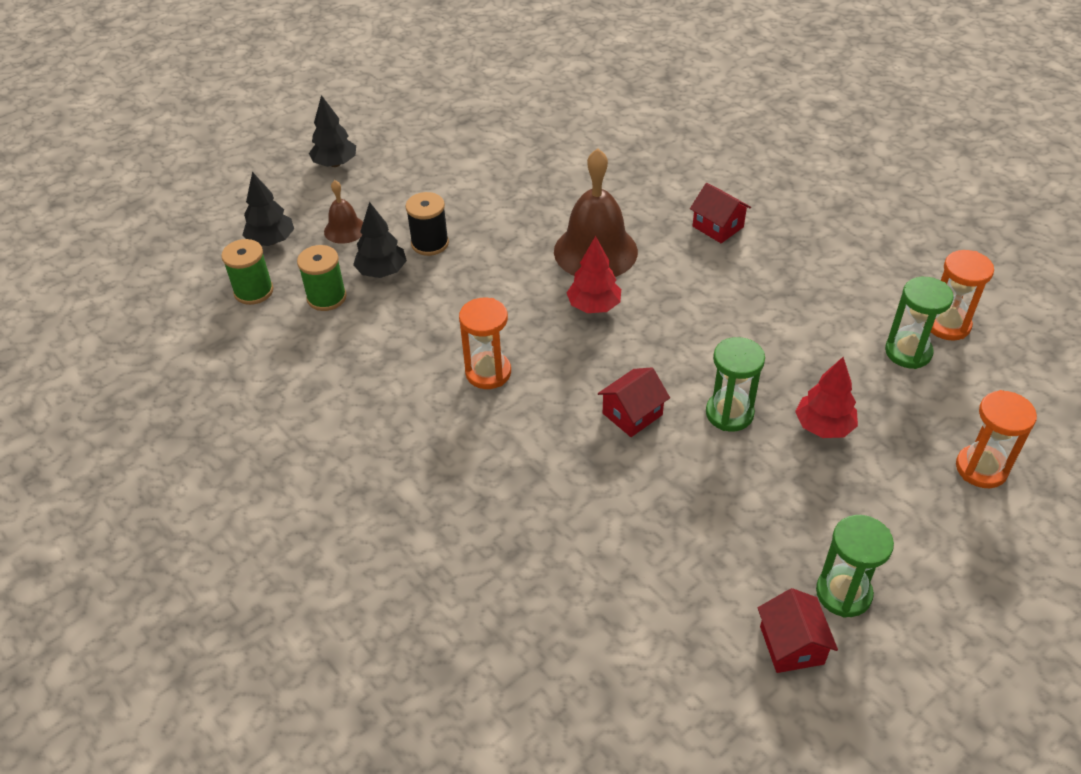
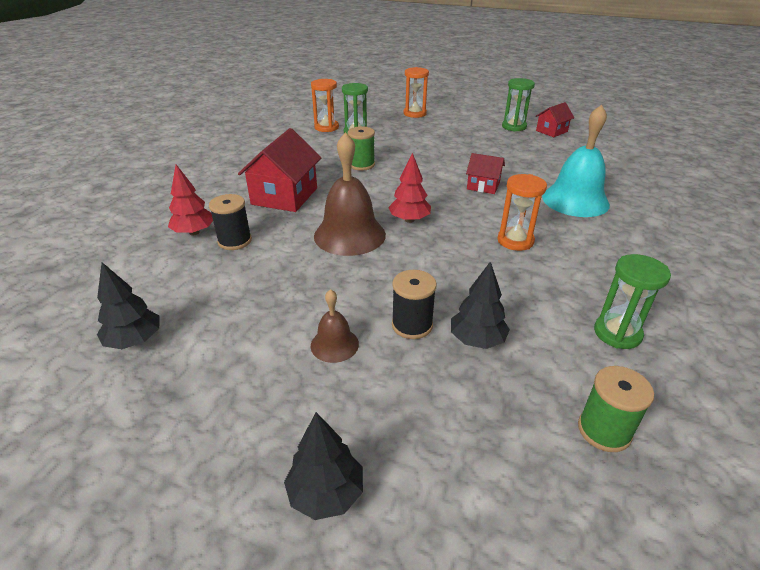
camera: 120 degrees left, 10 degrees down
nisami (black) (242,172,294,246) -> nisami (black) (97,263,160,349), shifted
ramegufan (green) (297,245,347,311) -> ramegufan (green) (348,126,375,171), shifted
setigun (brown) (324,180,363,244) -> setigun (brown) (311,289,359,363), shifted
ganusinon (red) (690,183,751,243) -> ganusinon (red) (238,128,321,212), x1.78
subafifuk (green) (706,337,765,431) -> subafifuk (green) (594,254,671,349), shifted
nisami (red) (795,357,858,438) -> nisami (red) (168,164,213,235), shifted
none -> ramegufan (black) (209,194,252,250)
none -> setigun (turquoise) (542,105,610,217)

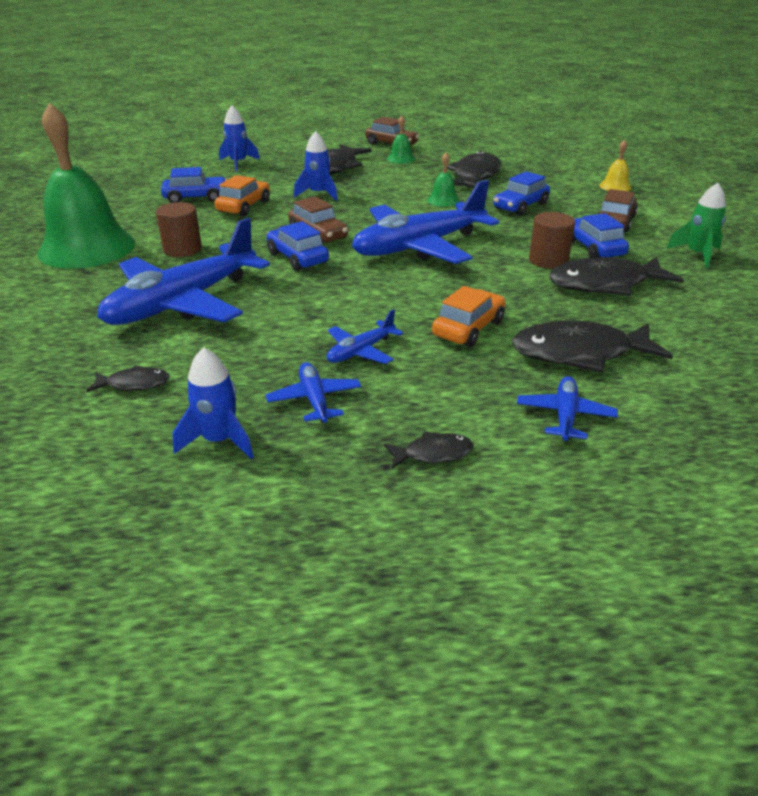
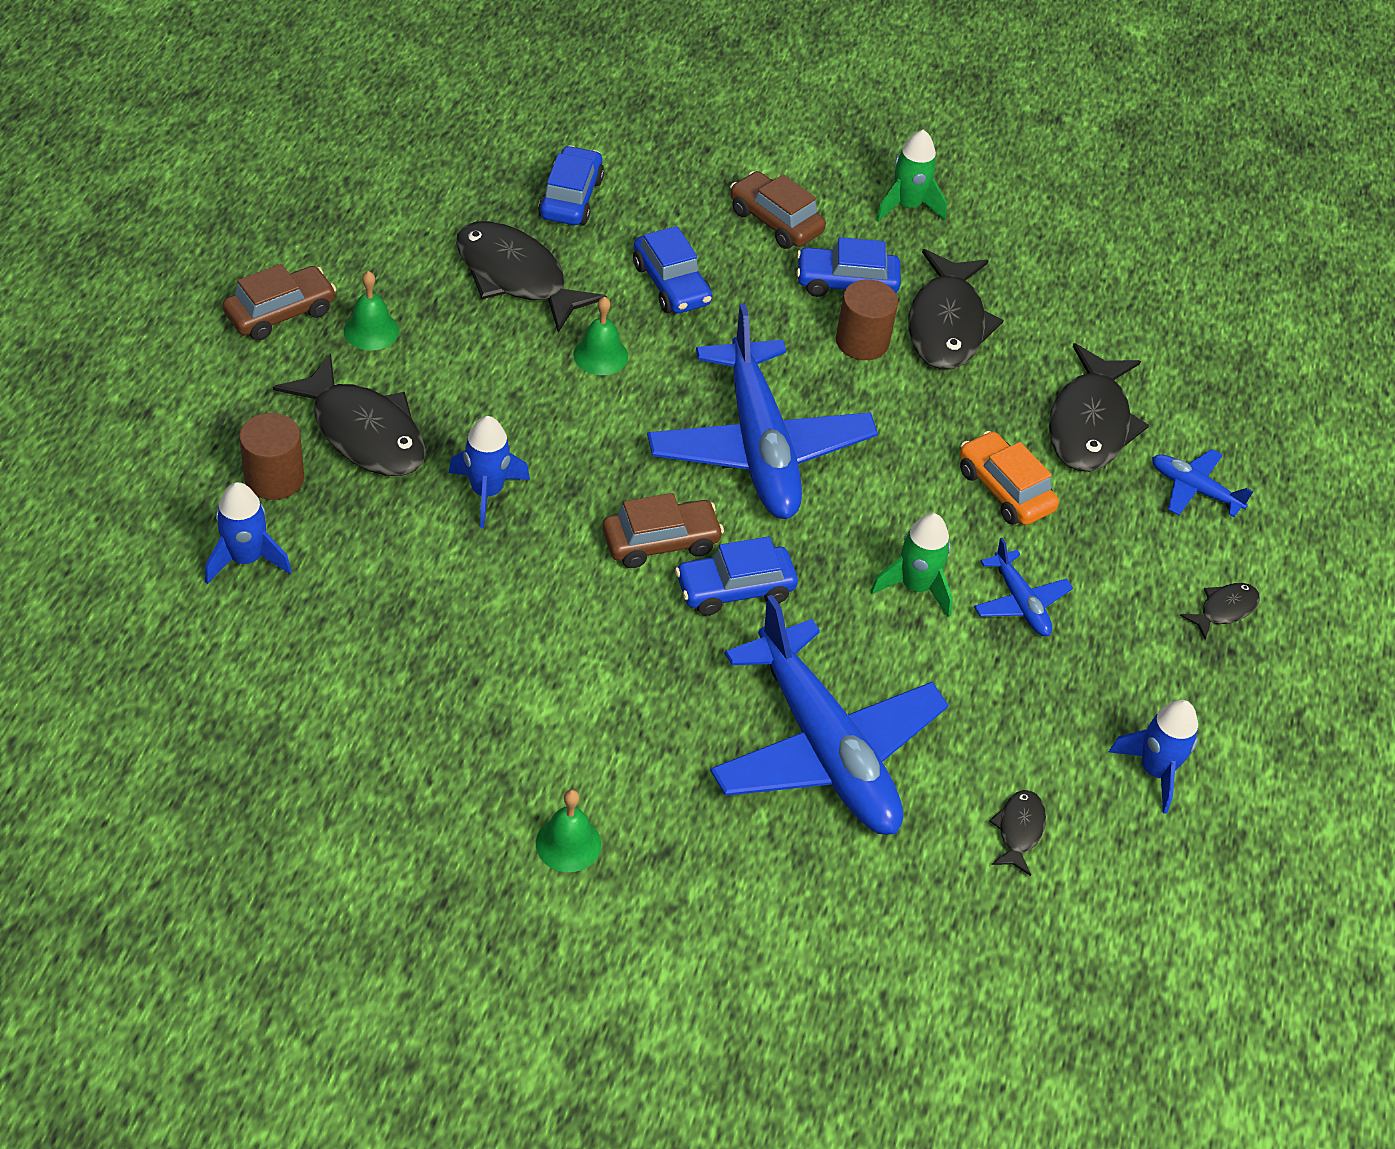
camera: 75 degrees left, 15 degrees up
setigun (green) (38,103,135,269) -> setigun (green) (536,790,601,872), x0.40
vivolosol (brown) (156,202,202,257) -> vivolosol (brown) (239,413,304,500), shifted
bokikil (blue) (161,167,227,203) -> bokikil (blue) (538,145,604,225), shifted
bokikil (orange) (214,175,270,216) -> none
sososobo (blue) (266,362,361,423) -> none
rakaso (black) (384,431,474,469) -> rakaso (black) (1180,583,1260,640), 45 degrees clockwise
setigun (yellow) (599,140,631,191) -> none
none -> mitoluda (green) (871,513,953,617)

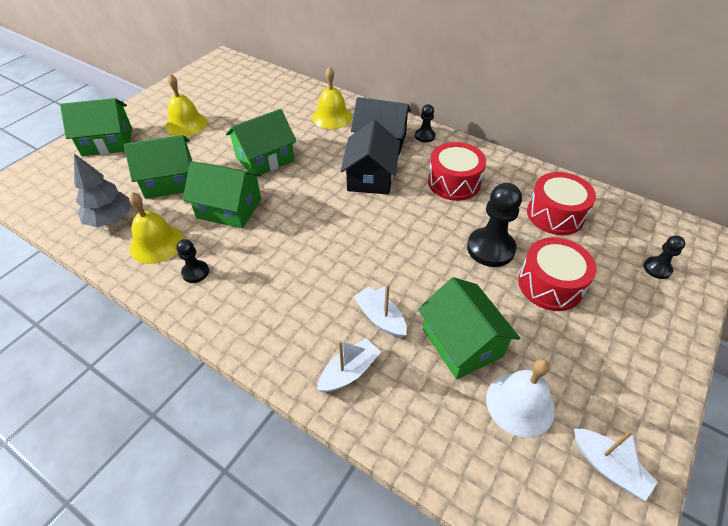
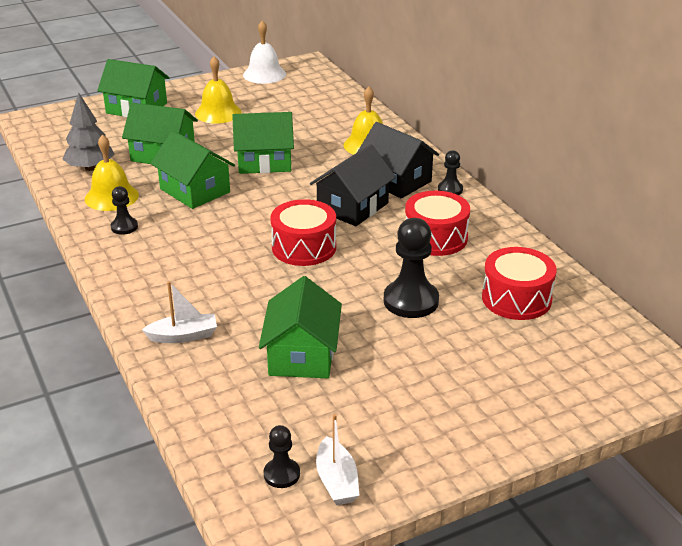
camera: 30 degrees right, 15 degrees down
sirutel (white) (354,284,407,338) -> none
setigun (white) (486,359,555,437) -> setigun (white) (243,21,286,84), shifted
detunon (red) (518,237,596,311) -> detunon (red) (270,199,336,266), shifted
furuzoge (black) (644,235,685,279) -> furuzoge (black) (263,425,300,488), shifted

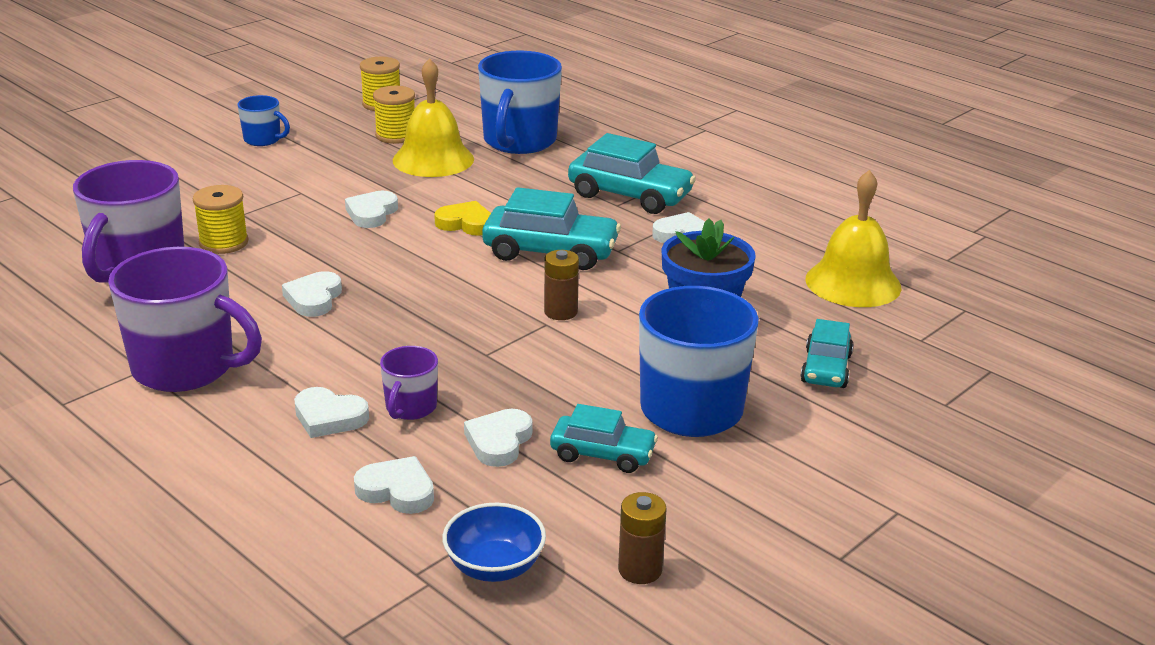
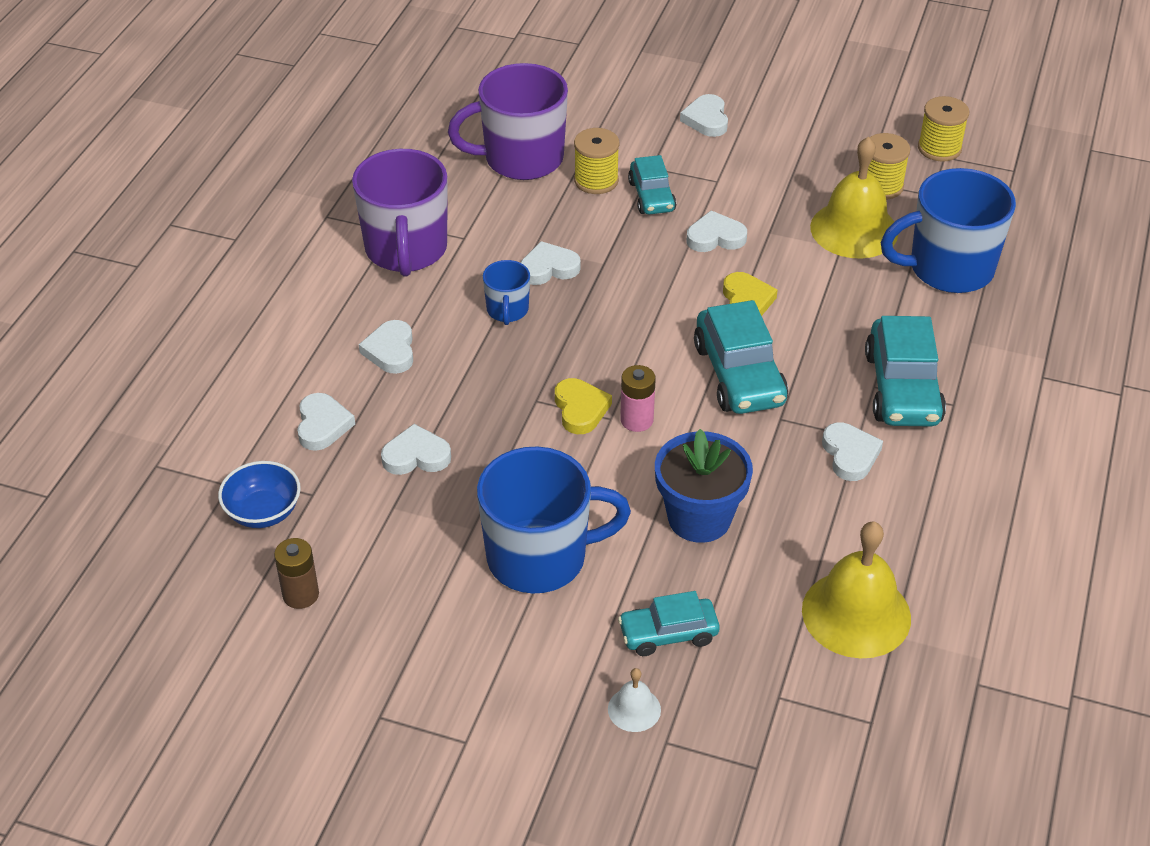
camera: 65 degrees right, 15 degrees up
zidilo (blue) (237,95,290,146) -> zidilo (blue) (483,260,530,325), shifted
zidilo (purple) (380,346,438,420) -> none
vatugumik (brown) (544,250,579,320) -> vatugumik (pink) (620,365,656,432)
bokikil (turquoise) (550,404,658,473) -> bokikil (turquoise) (628,155,676,214), shifted
none -> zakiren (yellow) (555,378,612,434)
none -> setigun (white) (608,668,661,732)
none -> zakiren (white) (680,94,728,137)

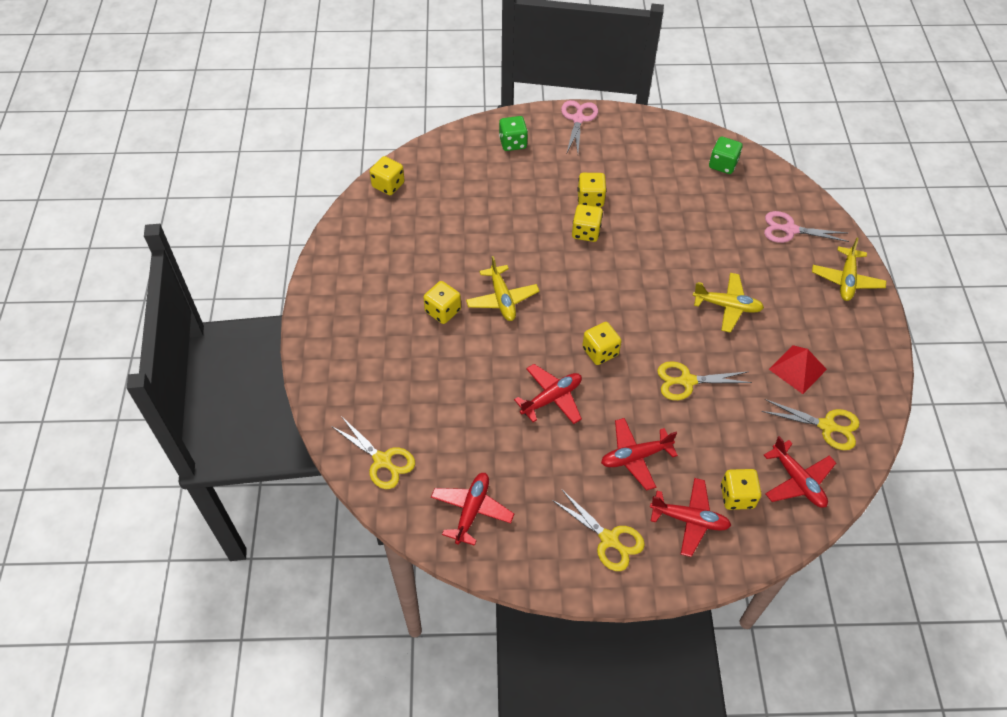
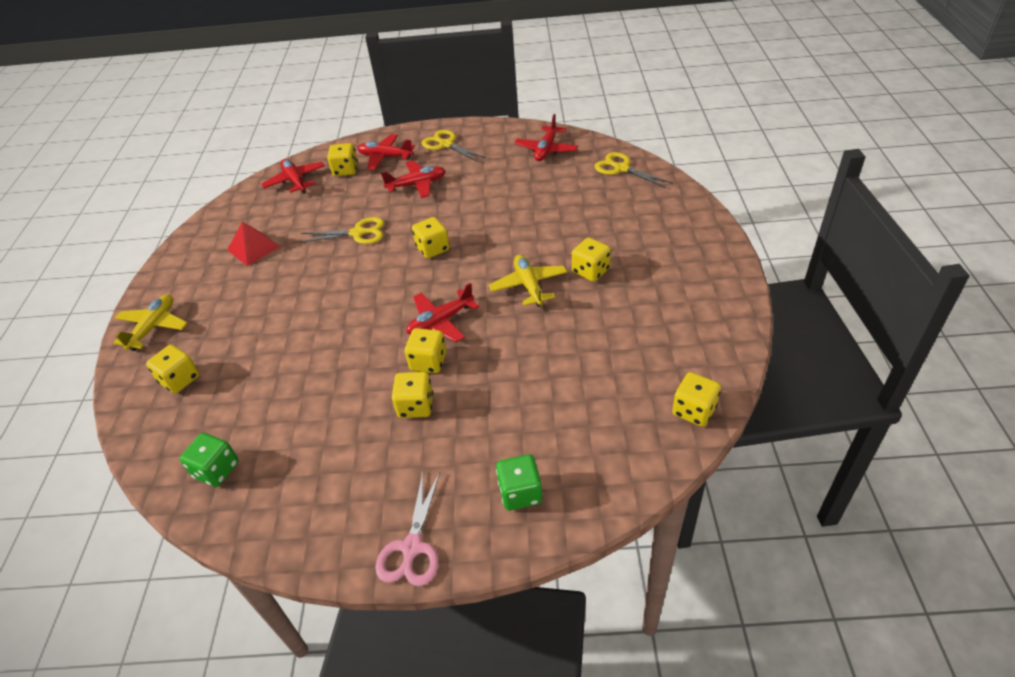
camera: 175 degrees left, 10 degrees down
sososobo (red) (514,364,582,424) -> sososobo (red) (406,283,479,343), shifted
sososobo (yellow) (693,273,764,333) -> none
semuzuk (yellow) (761,399,860,450) -> none
semuzuk (pink) (764,211,849,243) -> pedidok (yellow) (146,345,199,394)

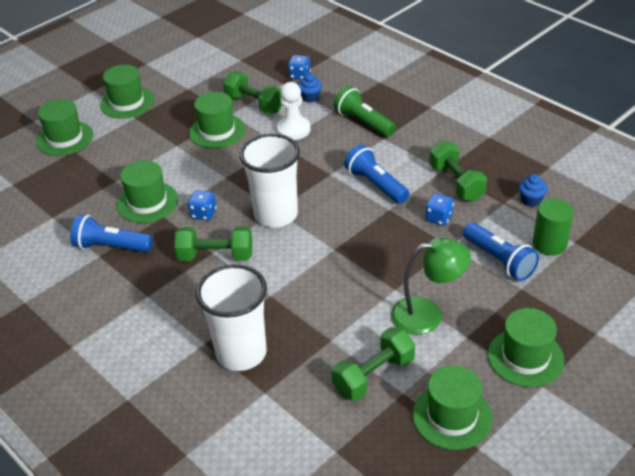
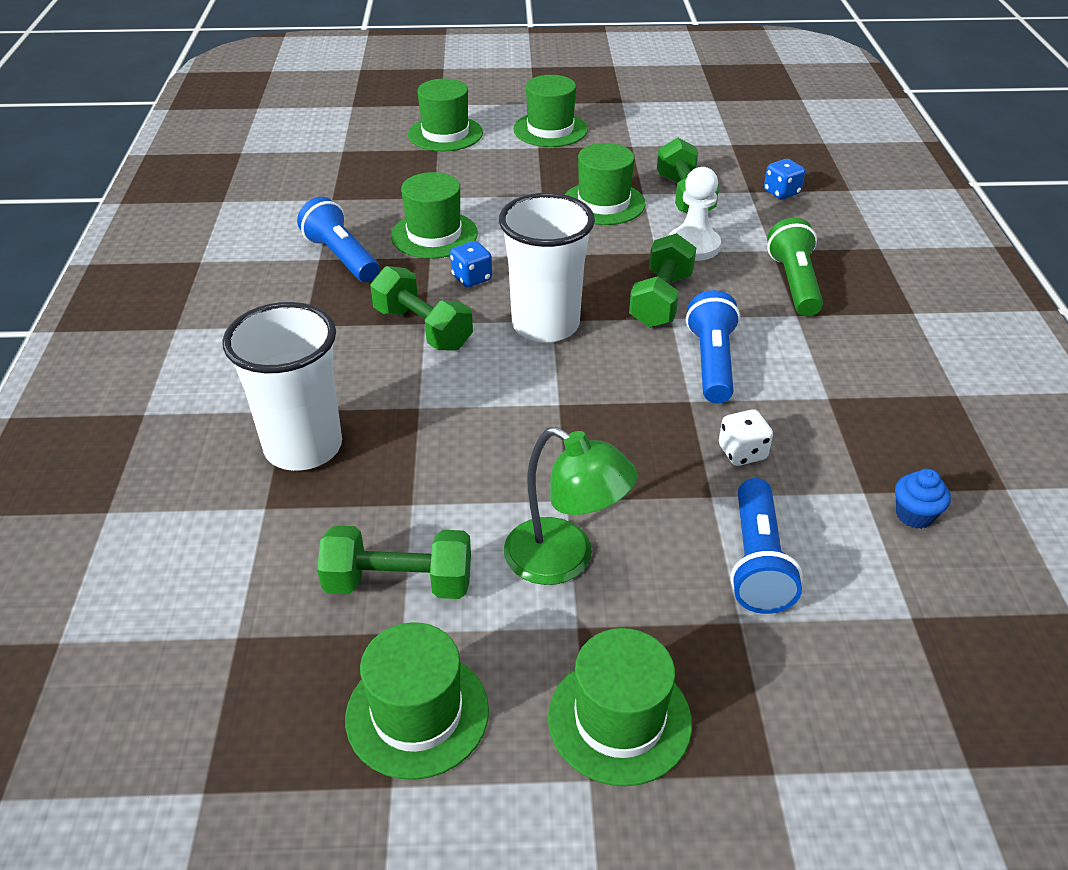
camera: 40 degrees right, 0 degrees up
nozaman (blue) (298,73,322,103) -> none
pedidok (blue) (425,193,454,226) -> pedidok (white) (719,409,773,466)
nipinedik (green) (429,141,487,201) -> nipinedik (green) (629,233,696,328), shifted
vivolosol (green) (533,198,574,256) -> none

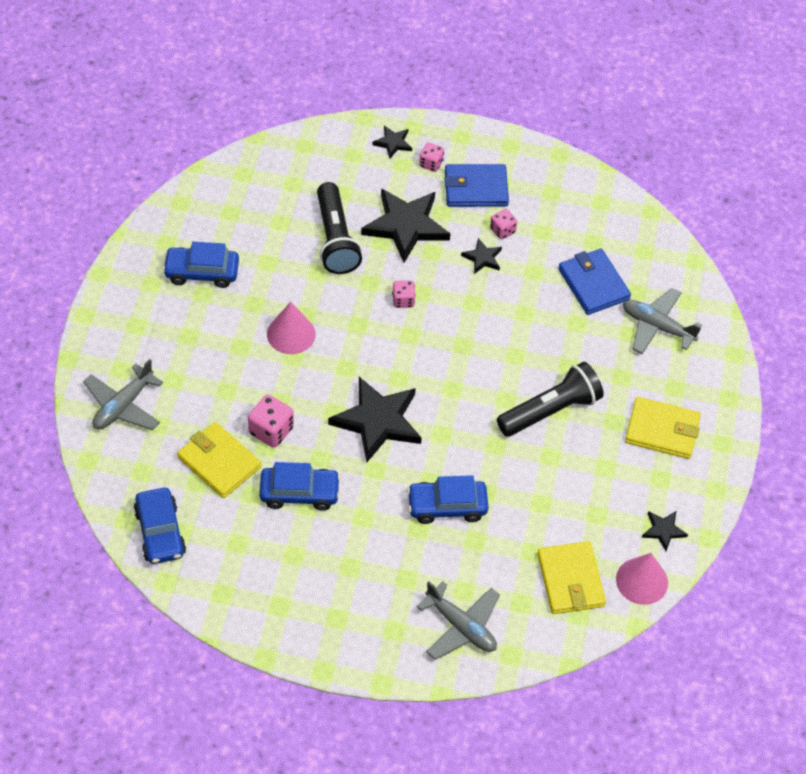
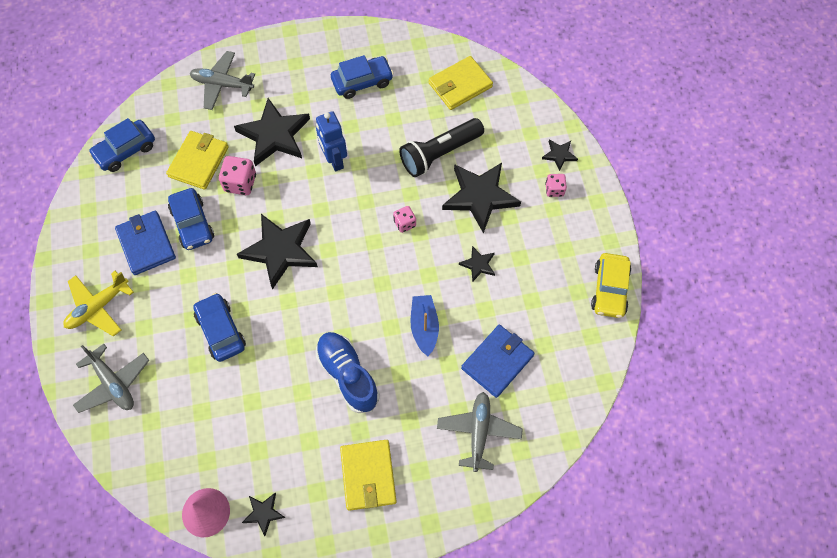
camera: 70 degrees right, 10 degrees up
bokikil (blue) (162,242,239,288) -> bokikil (blue) (331,55,394,99), 90 degrees clockwise
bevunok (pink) (267,302,315,354) -> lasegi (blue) (316,111,347,171)
sososobo (grey) (417,581,500,660) -> sososobo (grey) (73,344,149,413), 60 degrees counterclockwise
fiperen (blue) (444,164,509,207) -> fiperen (blue) (115,211,176,275), shifted
pedidok (pink) (490,209,517,239) -> none
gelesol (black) (497,362,604,436) -> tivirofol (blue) (316,332,379,413)
fiperen (yellow) (537,541,606,614) -> fiperen (yellow) (429,56,493,110), shifted
none -> sososobo (yellow) (63,271,134,337)
none -> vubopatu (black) (234,98,310,166)
none -> sirutel (blue) (411,295,439,356)
none -> bokikil (yellow) (591,253,631,318)

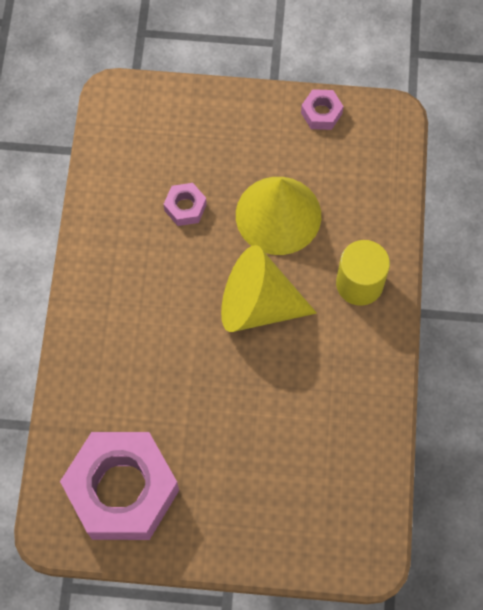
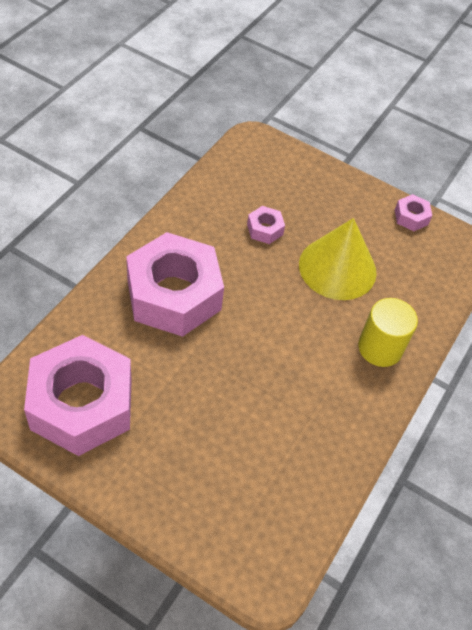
camera: 20 degrees right, 15 degrees down
bevunok (yellow) (221,245,317,332) -> none
none -> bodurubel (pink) (126,232,224,337)

